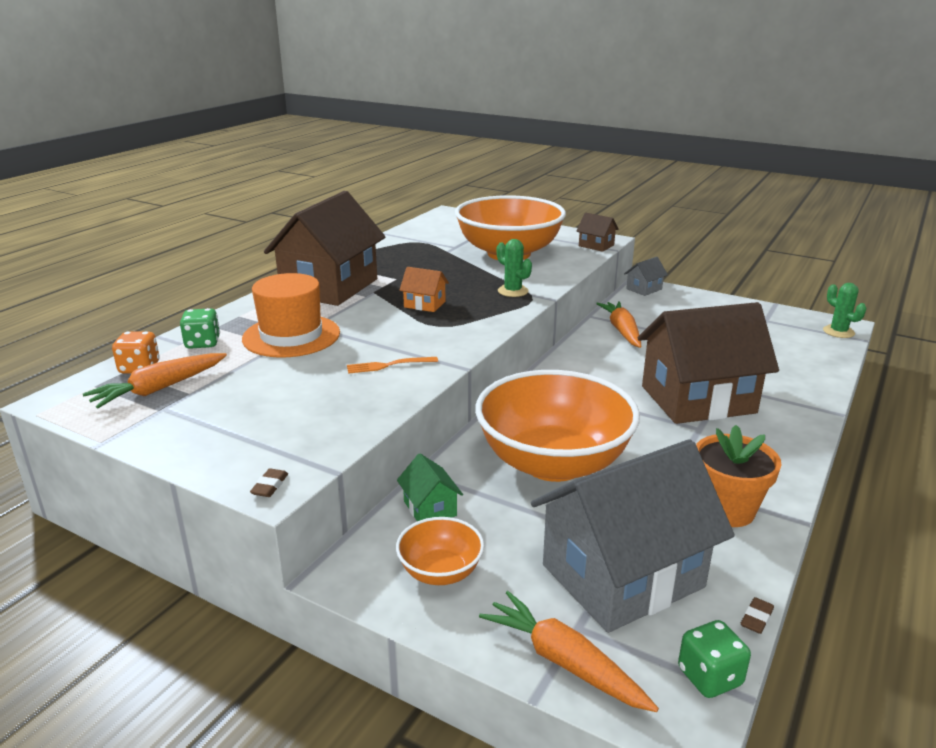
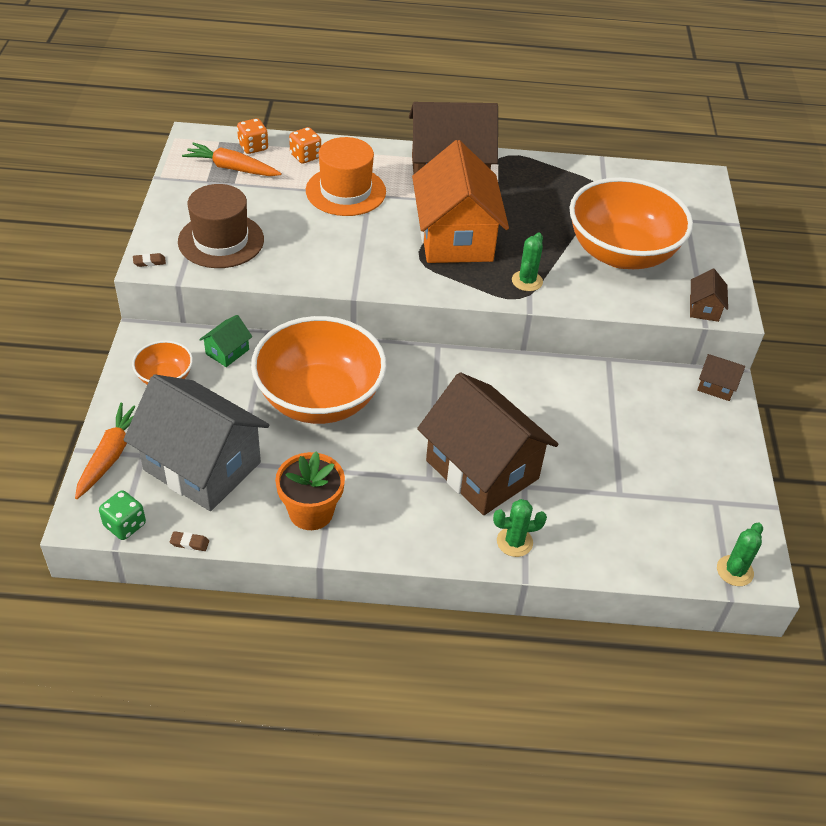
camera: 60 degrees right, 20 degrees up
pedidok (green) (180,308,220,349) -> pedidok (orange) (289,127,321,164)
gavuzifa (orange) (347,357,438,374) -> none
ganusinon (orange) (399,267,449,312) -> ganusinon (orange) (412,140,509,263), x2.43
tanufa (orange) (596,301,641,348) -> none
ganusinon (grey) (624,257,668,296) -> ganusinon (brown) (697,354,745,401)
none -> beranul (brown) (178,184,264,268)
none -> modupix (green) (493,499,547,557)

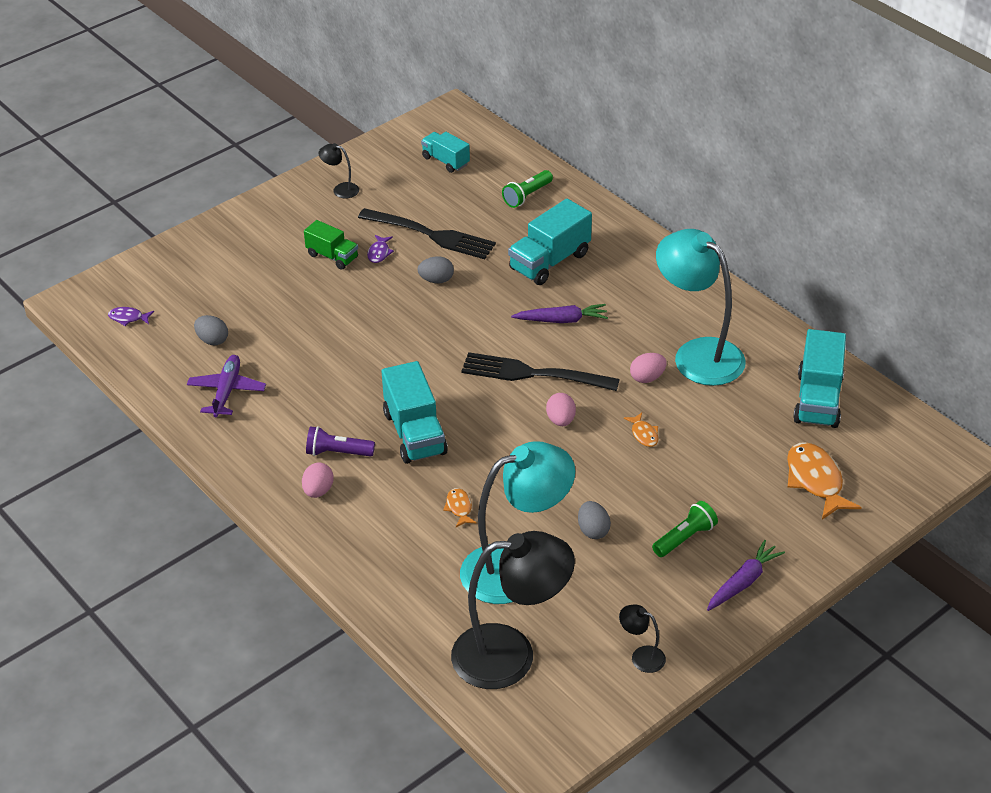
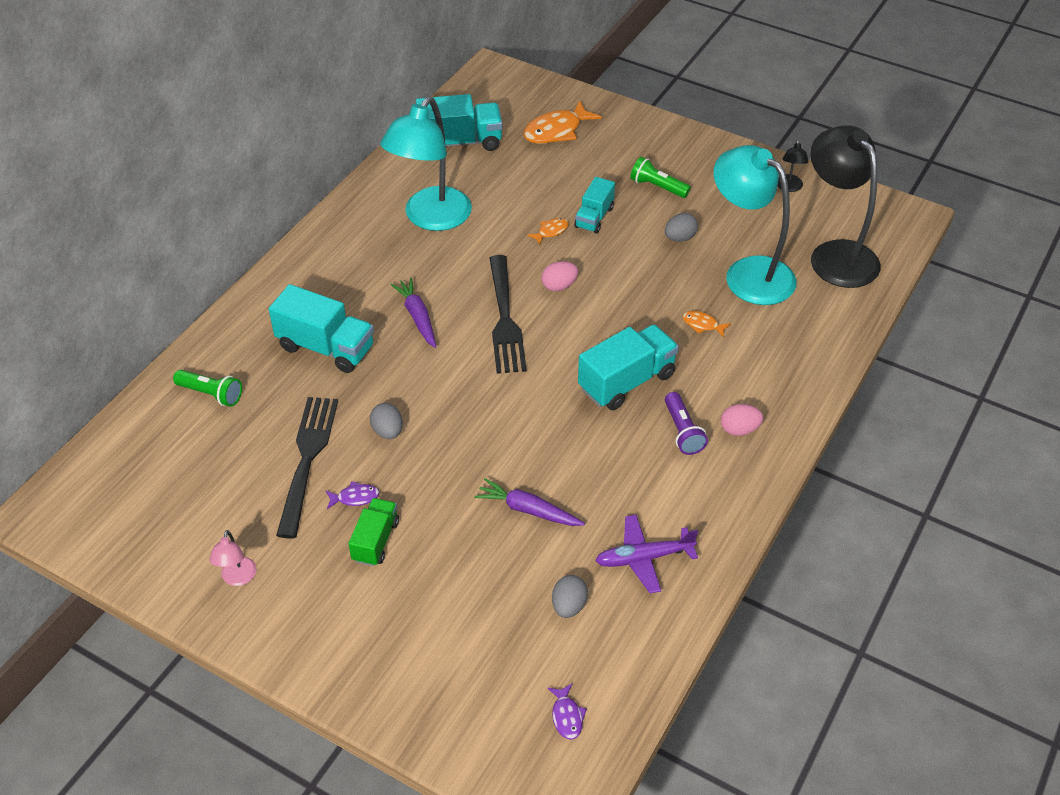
camera: 110 degrees left, 5 degrees up
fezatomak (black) (319,143,359,199) -> fezatomak (pink) (209,530,256,586)
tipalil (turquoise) (421,132,470,173) -> tipalil (turquoise) (574,177,615,234), shifted
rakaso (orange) (443,488,477,527) -> rakaso (orange) (683,311,731,338), 60 degrees clockwise
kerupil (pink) (630,353,667,383) -> none
tanufa (purple) (707,540,785,611) -> tanufa (purple) (474,478,585,526), shifted

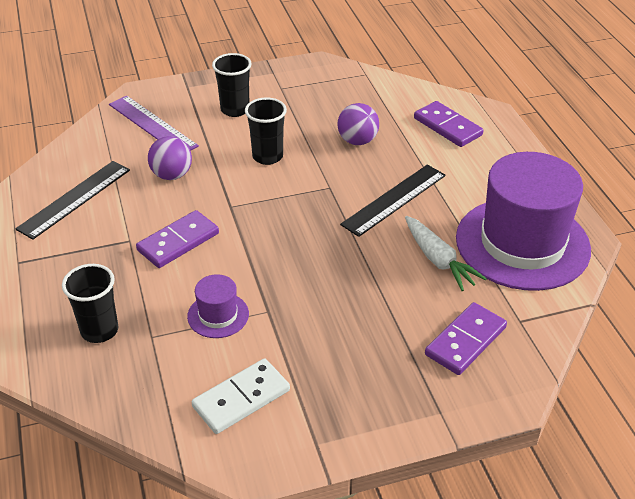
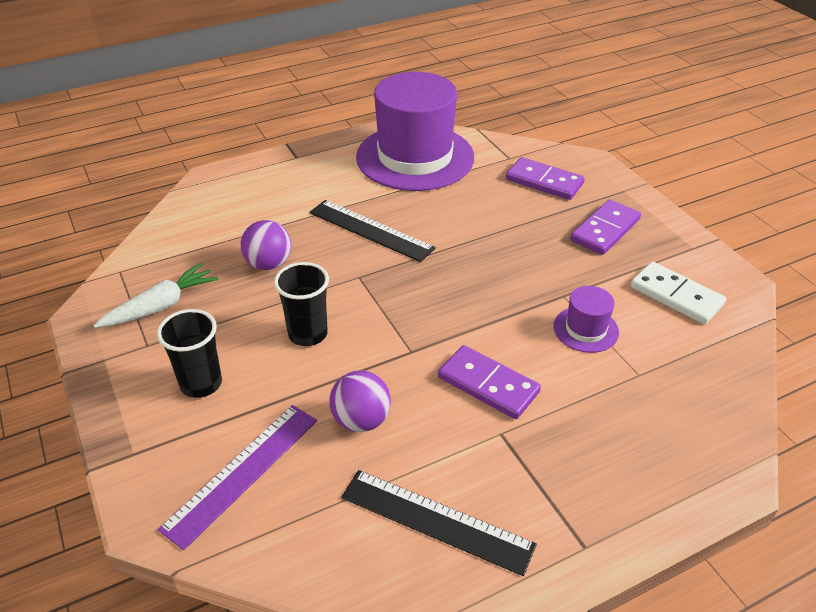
camera: 100 degrees left, 0 degrees up
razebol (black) (62,264,118,343) -> none
tanufa (white) (405,216,487,291) -> tanufa (white) (94,263,218,328), shifted
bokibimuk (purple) (414,101,484,147) -> bokibimuk (purple) (570,200,641,255), shifted

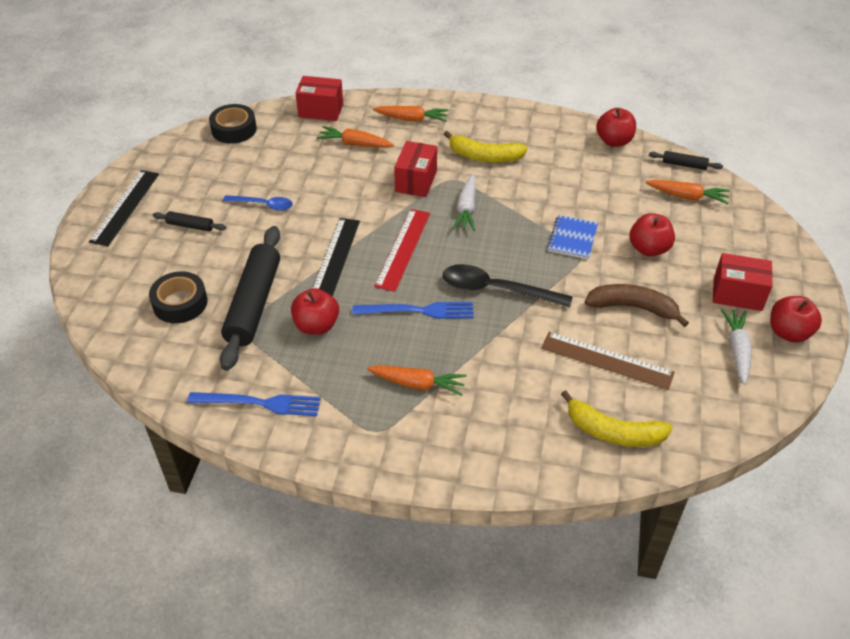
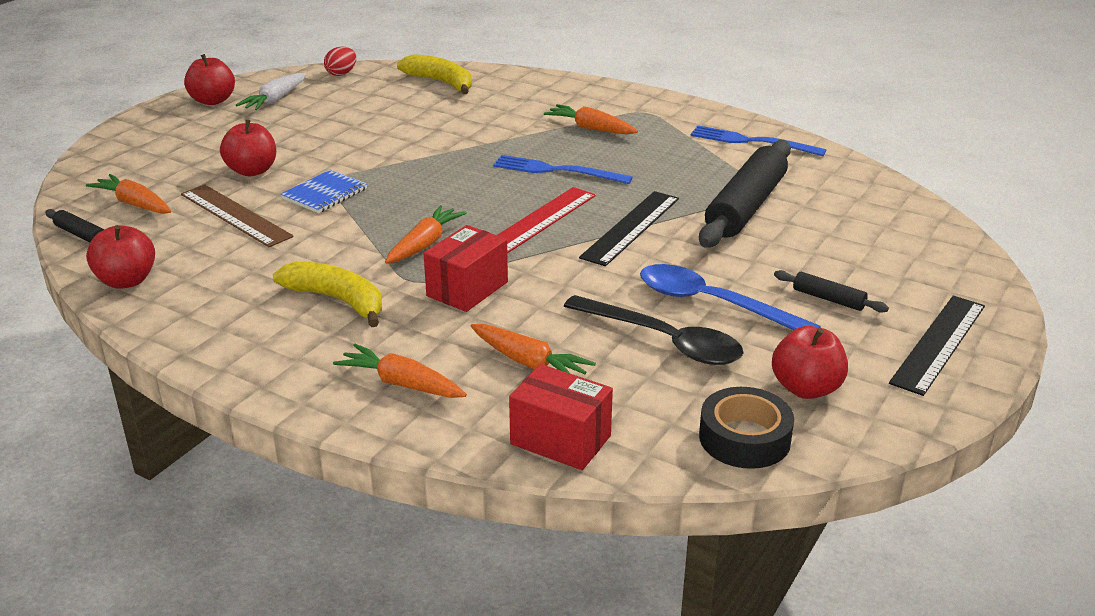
camera: 160 degrees left, 15 degrees down
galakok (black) (149,271,208,323) -> none
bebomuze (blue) (223,195,293,211) -> bebomuze (blue) (640,264,821,330), x1.67
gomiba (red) (291,288,339,335) -> gomiba (red) (772,326,848,399), shifted
bebomuze (black) (443,264,573,308) -> bebomuze (black) (564,295,744,365), shifted
tanufa (white) (452,174,476,231) -> tanufa (orange) (385,205,467,264)
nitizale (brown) (541,332,675,390) -> nitizale (brown) (181,184,294,247), shifted
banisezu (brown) (585,284,689,327) -> none
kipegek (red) (713,253,773,311) -> none
none -> kerupil (red) (324,47,356,76)

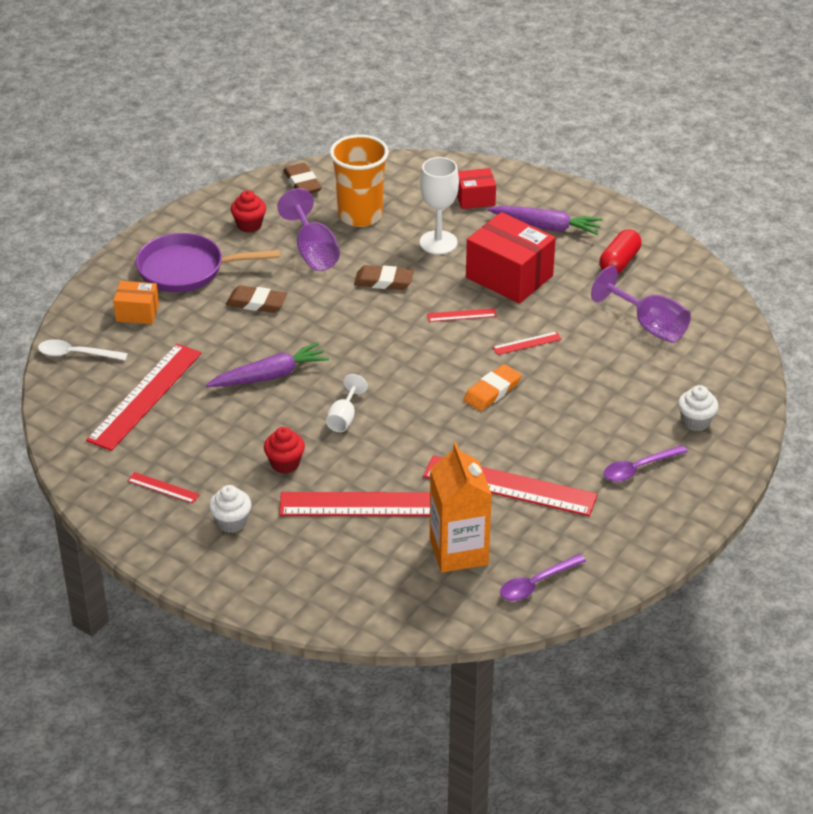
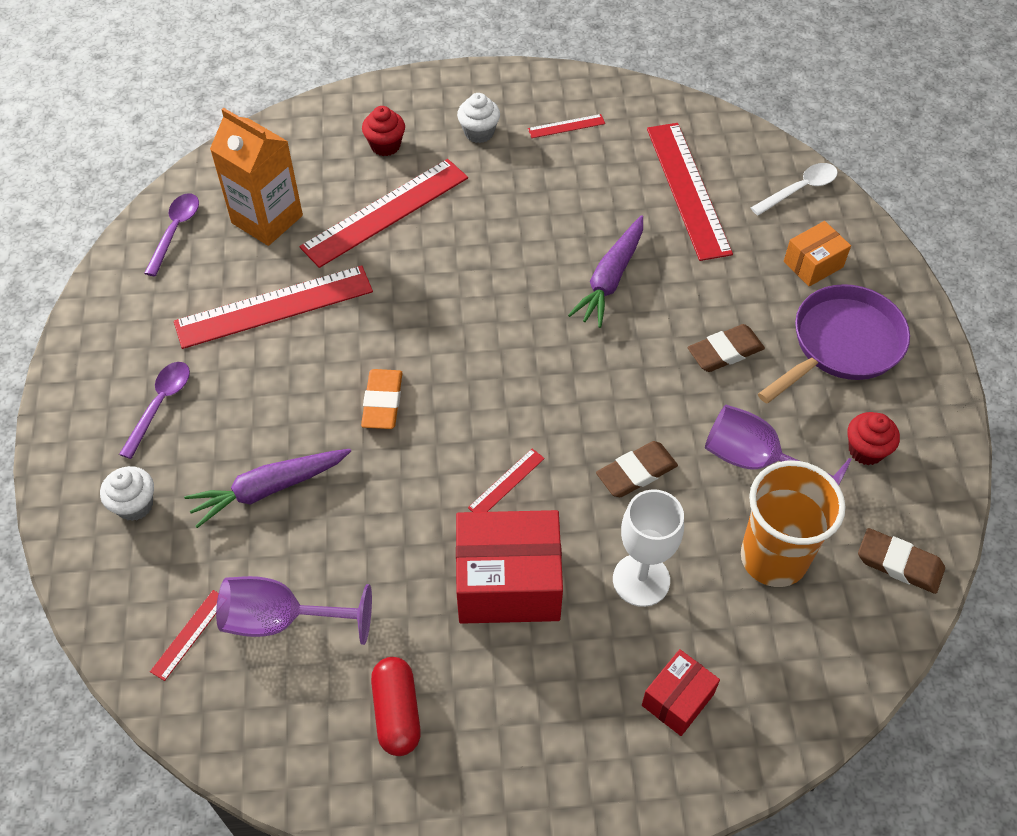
camera: 140 degrees right, 15 degrees up
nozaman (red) (264,427,305,474) -> nozaman (red) (362,106,405,156), shifted
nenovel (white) (326,374,368,432) -> none
tanufa (purple) (487,206,603,235) -> tanufa (purple) (184,449,351,528), shifted
nitizale (red) (493,331,562,355) -> nitizale (red) (150,590,219,681), shifted

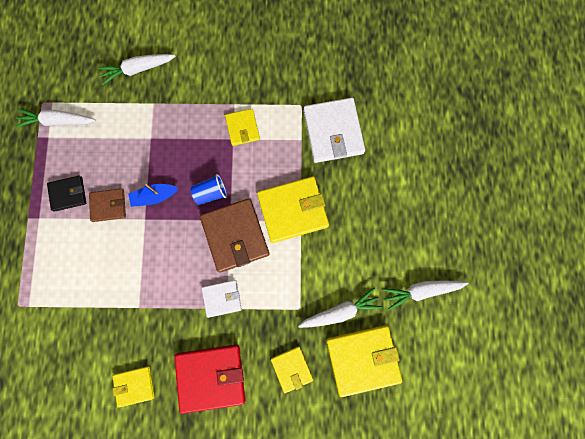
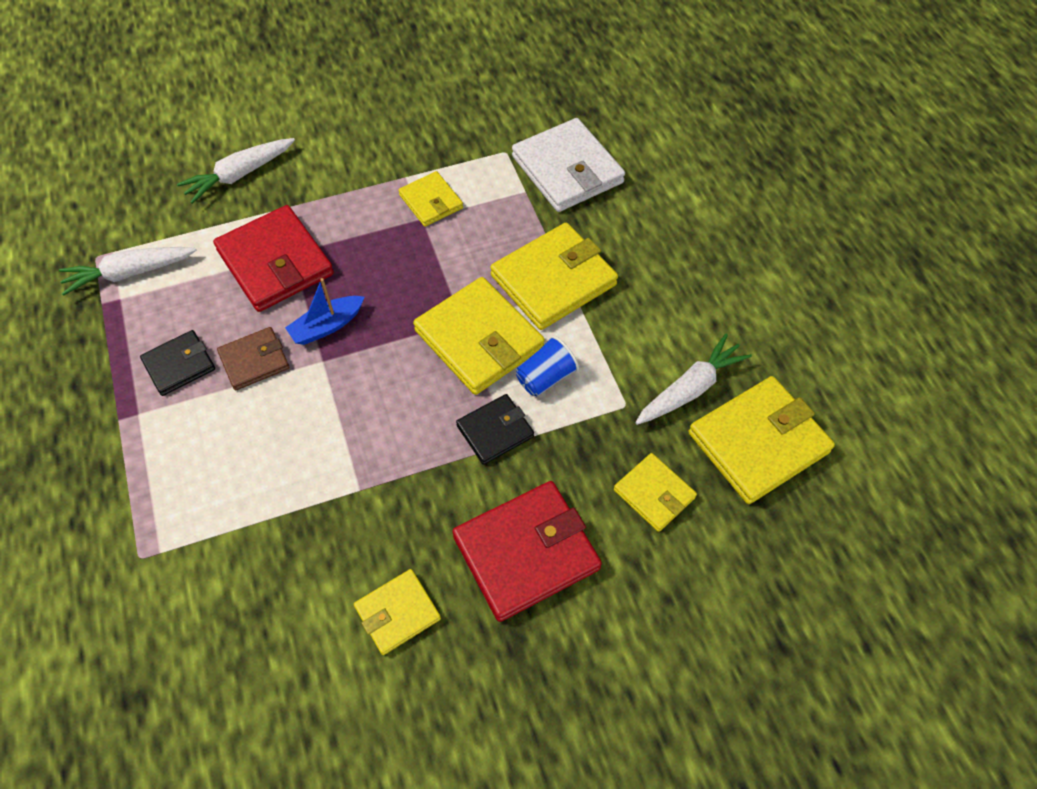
camera: 20 degrees left, 20 degrees down
razebol (blue) (191,174,227,205) -> razebol (blue) (516,336,579,396), shifted
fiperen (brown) (200,198,269,273) -> fiperen (yellow) (413,277,545,395)
fiperen (white) (202,280,242,318) -> fiperen (black) (456,394,534,465)
tanufa (white) (383,280,469,311) -> none
none -> fiperen (red) (213,205,334,312)

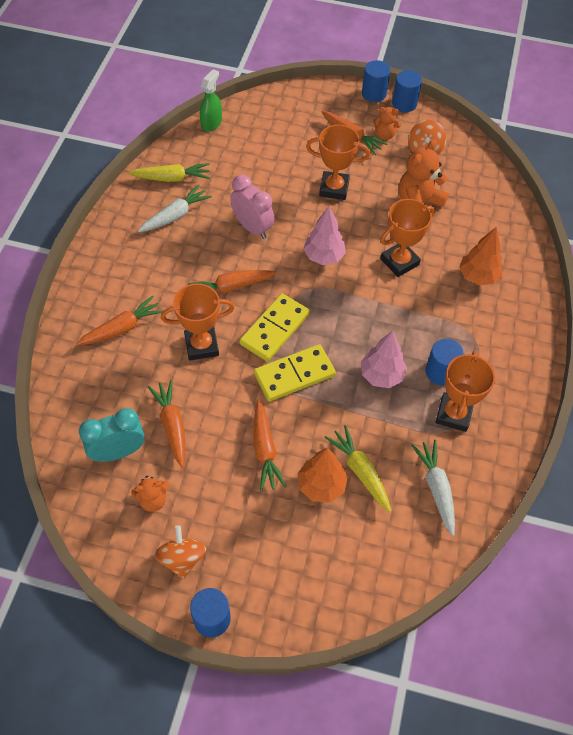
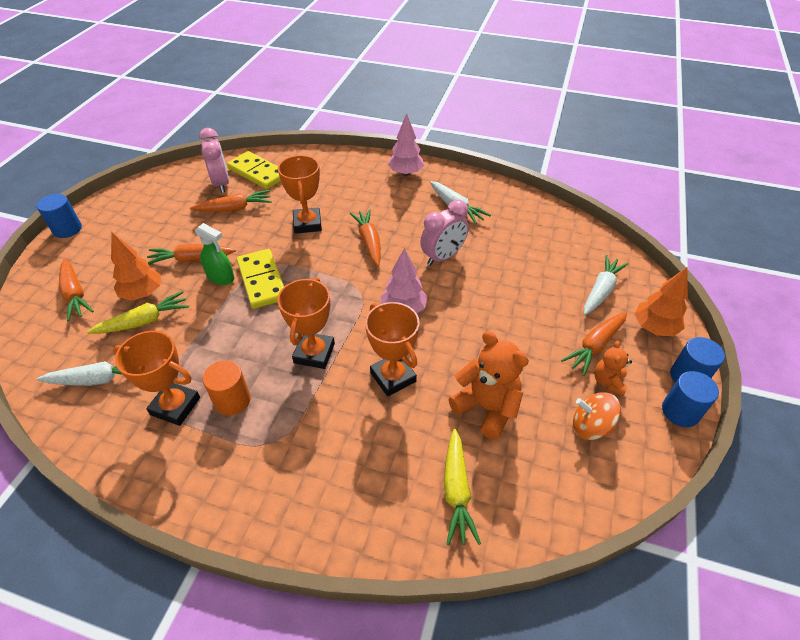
camera: 95 degrees right, 10 degrees down
tanufa (orange) (76,296,163,345) -> tanufa (orange) (59,259,94,321), shifted
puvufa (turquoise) (79,408,145,462) -> puvufa (pink) (199,128,229,193)
tanufa (yellow) (128,163,210,182) -> tanufa (yellow) (444,429,481,546), shifted
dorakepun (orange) (131,475,170,512) -> none
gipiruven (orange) (155,525,206,579) -> none
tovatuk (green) (200,69,222,132) -> tovatuk (green) (195,223,234,285), shifted
bokibimuk (yellow) (239,293,310,361) -> bokibimuk (yellow) (227,151,281,189), shifted
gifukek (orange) (306,125,370,200) -> gifukek (orange) (277,277,335,369), shifted
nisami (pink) (361,331,407,388) -> nisami (pink) (388,113,424,176), shifted
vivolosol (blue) (425,339,464,385) -> vivolosol (orange) (203,360,250,416)
nisami (orange) (459,227,503,285) -> nisami (orange) (634,267,688,336), shifted
none -> tanufa (white) (584,255,629,315)

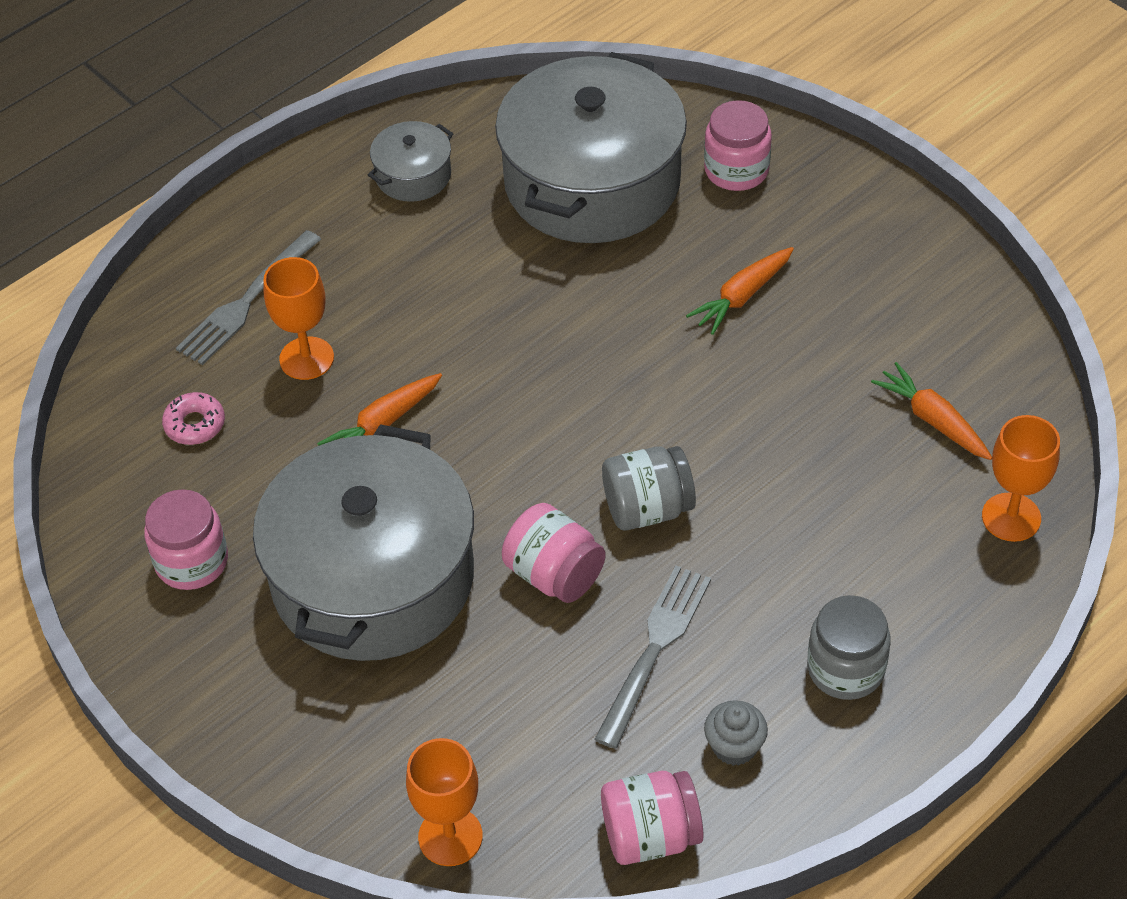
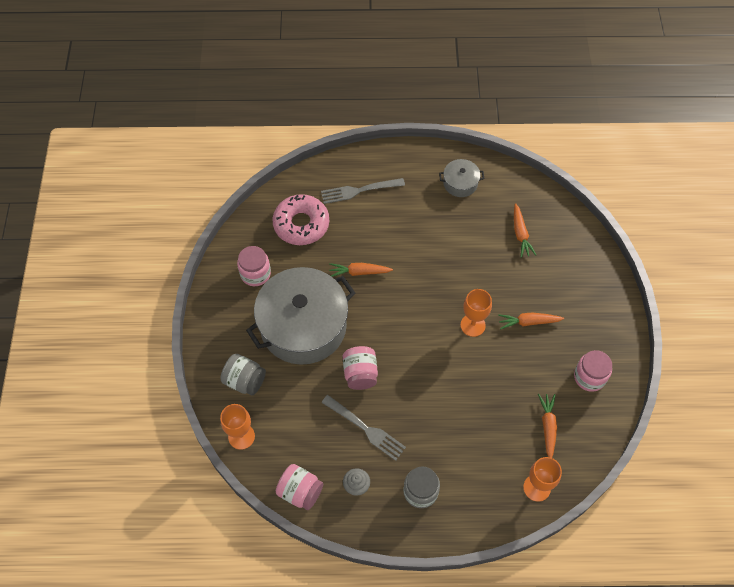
camera: 40 degrees right, 10 degrees up
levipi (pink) (162,392,225,445) -> levipi (pink) (272,194,329,245), x2.15
nenovel (orange) (263,257,334,380) -> nenovel (orange) (461,289,492,337), shifted
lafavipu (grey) (495,52,687,243) -> tanufa (orange) (514,203,536,258)
gavuzifa (grey) (594,566,711,749) -> gavuzifa (grey) (321,395,406,461), 60 degrees clockwise
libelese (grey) (602,446,696,530) -> libelese (grey) (220,354,266,395), shifted
libelese (pink) (704,100,772,191) -> libelese (pink) (574,350,612,392), shifted

